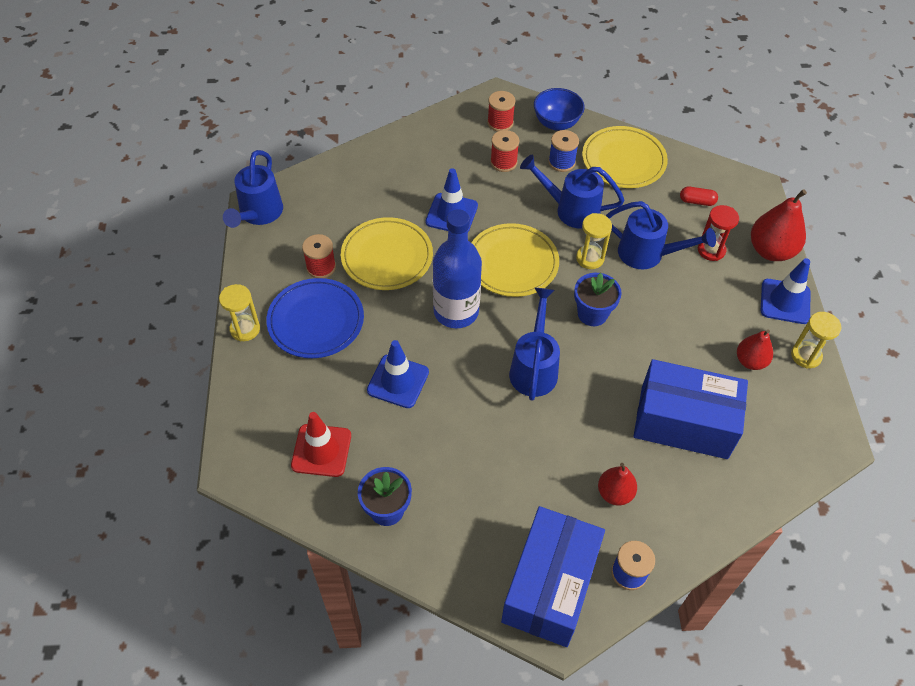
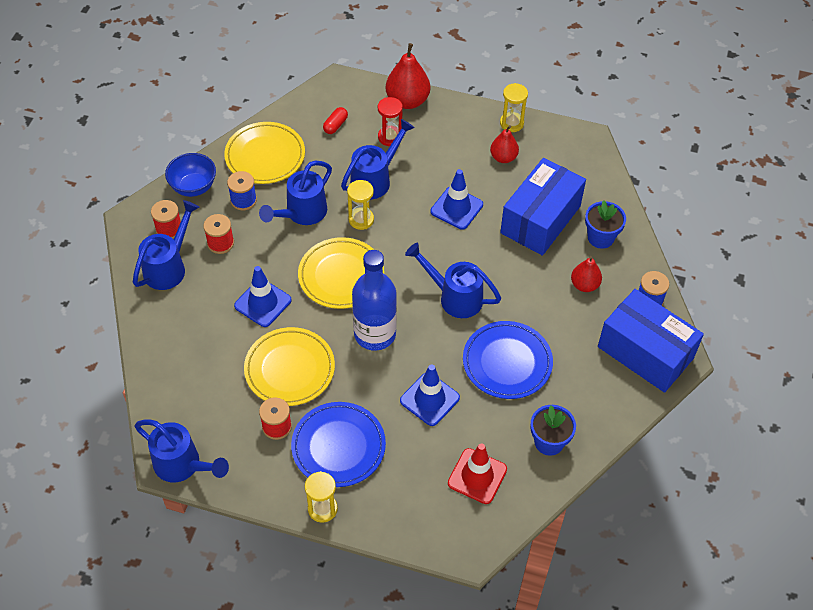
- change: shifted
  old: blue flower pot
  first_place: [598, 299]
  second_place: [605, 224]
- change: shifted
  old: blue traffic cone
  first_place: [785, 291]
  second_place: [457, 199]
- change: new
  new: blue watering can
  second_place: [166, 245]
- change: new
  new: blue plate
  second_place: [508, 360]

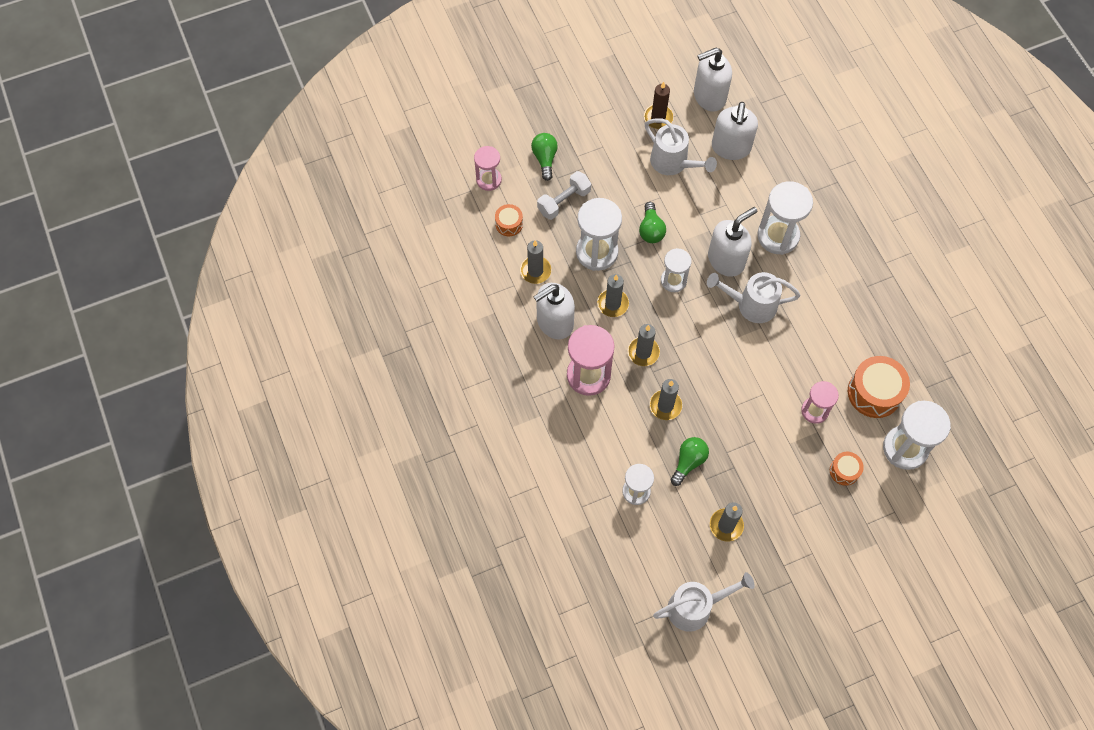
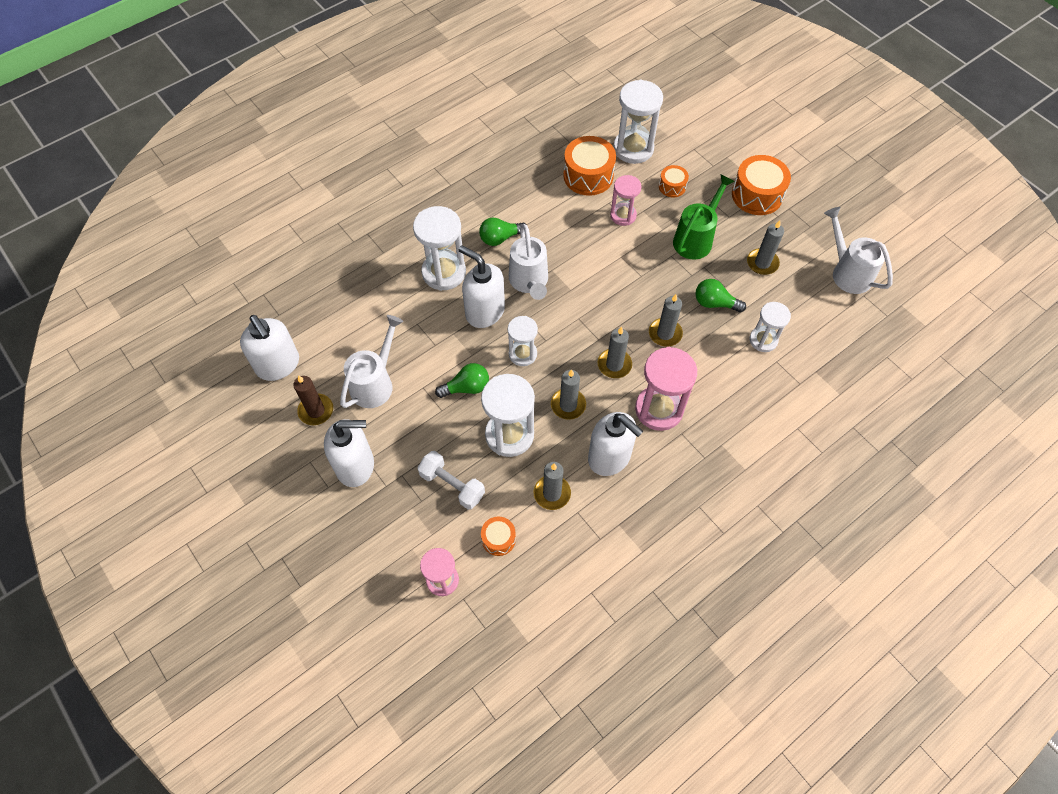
- change: shifted
  old: green light bulb
  first_place: [544, 157]
  second_place: [503, 232]
- change: shifted
  old: white soap dispenser
  first_place: [735, 131]
  second_place: [349, 453]
- change: new
  new: green watering can
  second_place: [704, 216]
- change: new
  new: orange drum
  second_place: [761, 185]

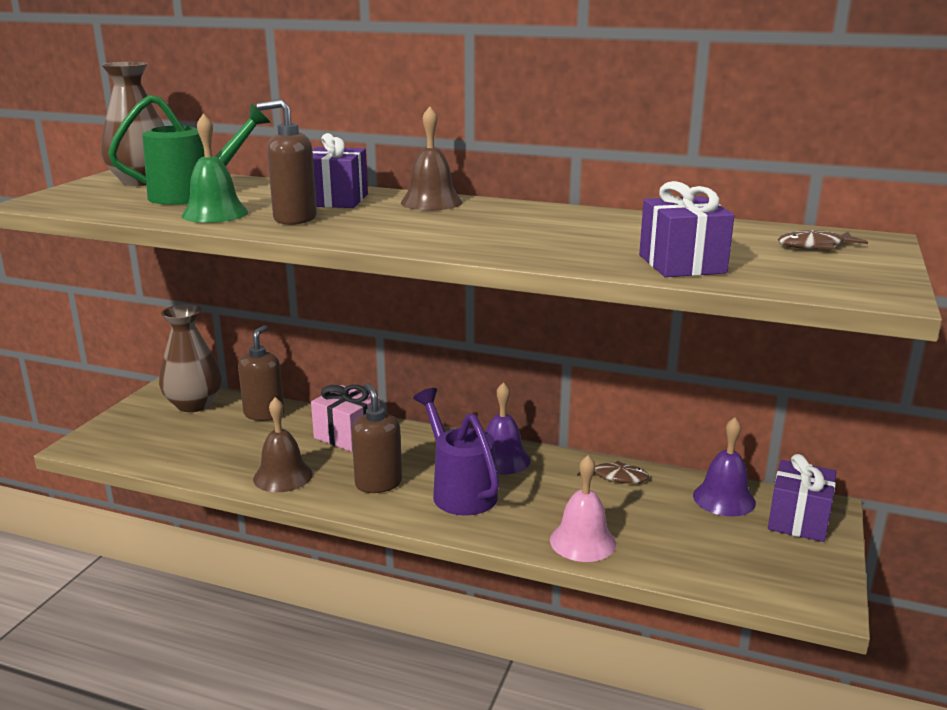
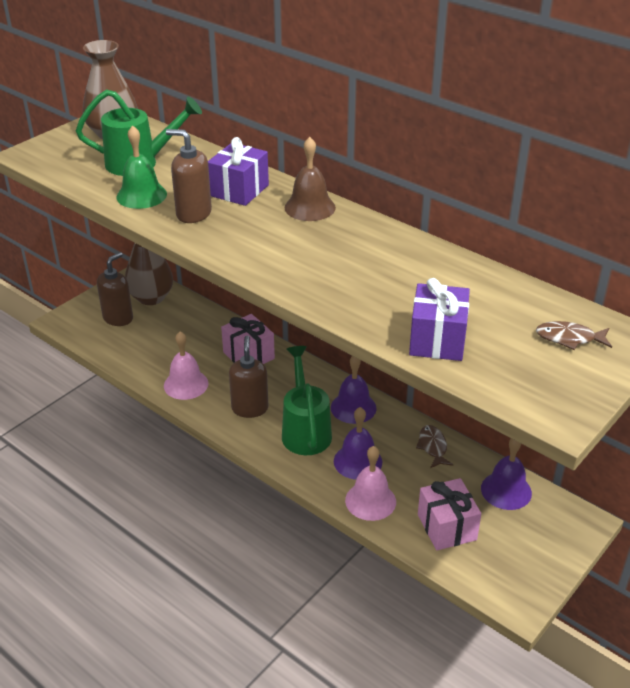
- change: shifted
  old: brown soap dispenser
  first_place: [261, 373]
  second_place: [115, 289]
- change: repainted
  old: brown bell
  new: pink bell
  first_place: [283, 444]
  second_place: [186, 366]
- change: repainted
  old: purple watering can
  new: green watering can
  first_place: [456, 451]
  second_place: [307, 400]
- change: rotated
  old: brown fish
  first_place: [613, 472]
  second_place: [434, 446]
  degrees: -135
- change: gone
  old: purple gift
  first_place: [802, 498]
- change: new
  new: purple bell
  second_place: [358, 443]
- change: new
  new: pink gift
  second_place: [449, 514]

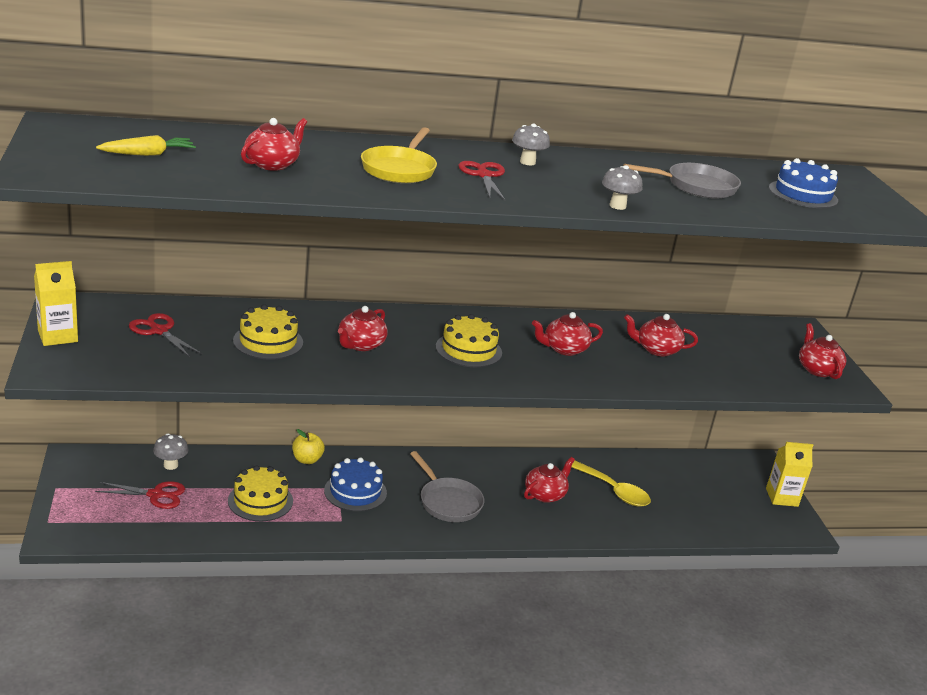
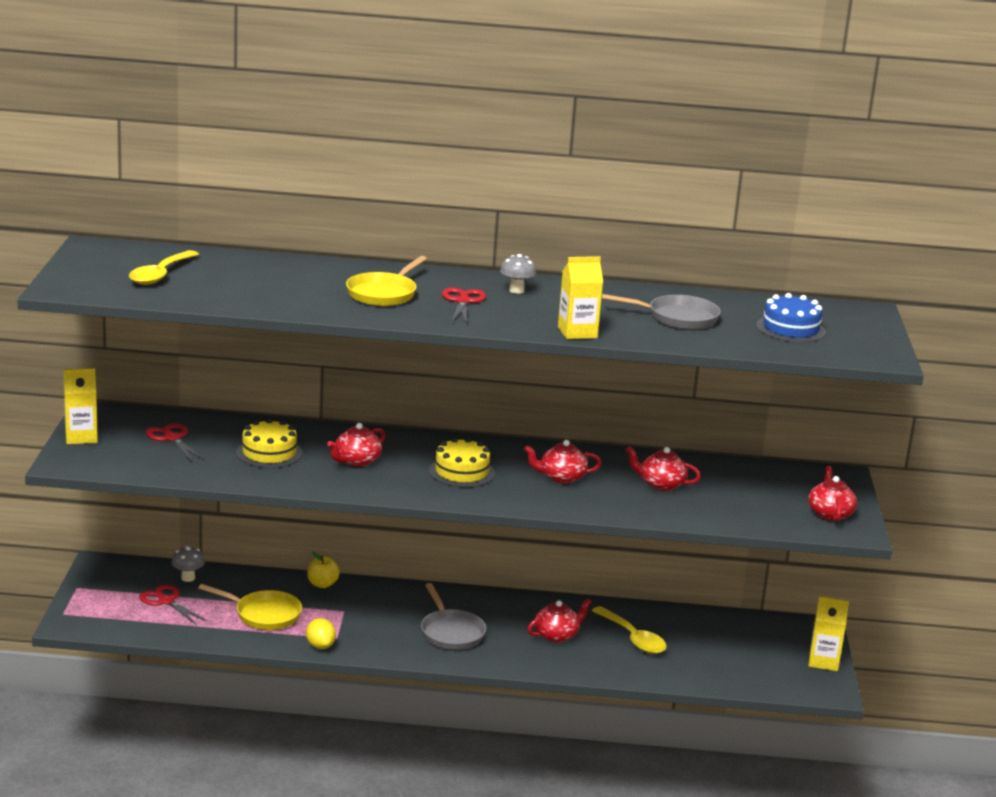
- change: rotated
  old: red scissors
  first_place: [140, 495]
  second_place: [173, 604]
  degrees: -150
- change: swapped
  old: yellow carrot
  new: yellow spoon
  first_place: [146, 145]
  second_place: [164, 267]
- change: swapped
  old: yellow cake
  new: yellow pan
  first_place: [260, 493]
  second_place: [250, 607]
- change: gone
  old: red teapot
  first_place: [274, 144]
- change: gone
  old: blue cake
  first_place: [355, 484]
- change: swapped
  old: grey mushroom
  new: yellow carton
  first_place: [622, 187]
  second_place: [580, 297]
- change: new
  new: yellow lemon
  second_place: [321, 633]

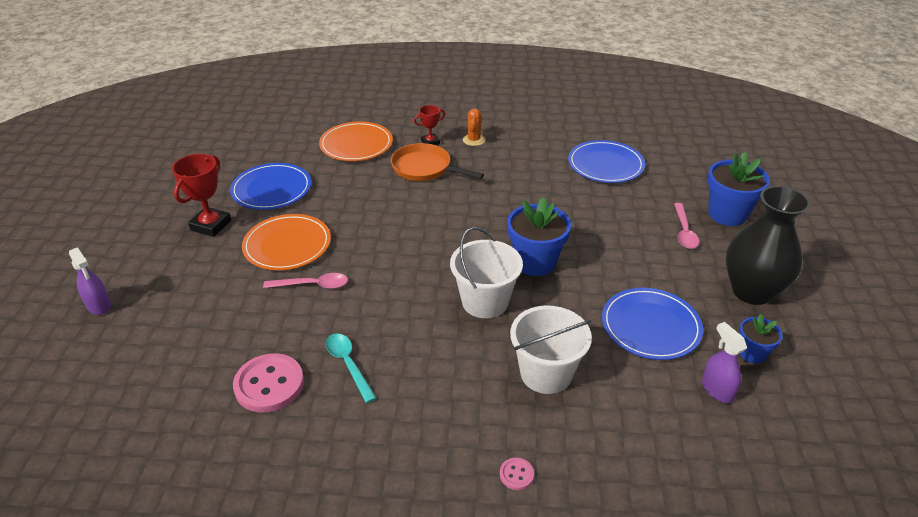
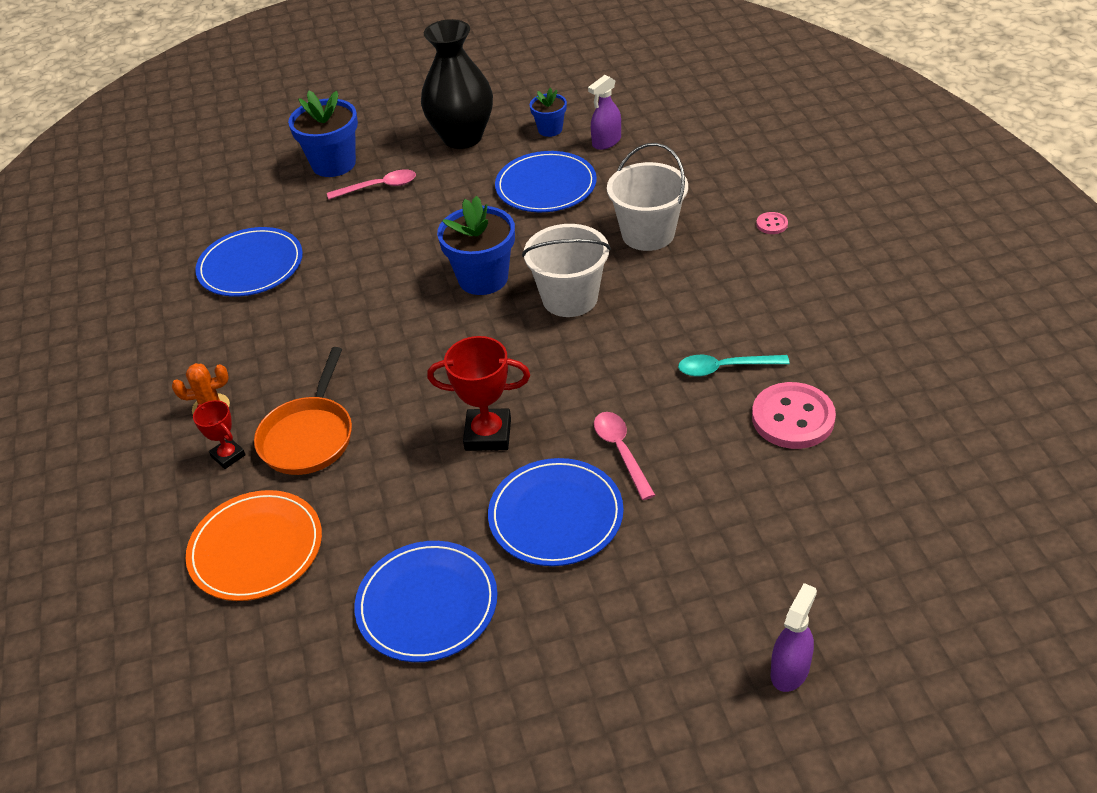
- change: shifted
  old: red trophy
  first_place: [201, 195]
  second_place: [478, 393]
- change: repainted
  old: orange plate
  new: blue plate
  first_place: [286, 242]
  second_place: [556, 512]
- change: rotated
  old: turquoise spoon
  first_place: [351, 368]
  second_place: [734, 366]
  degrees: 45

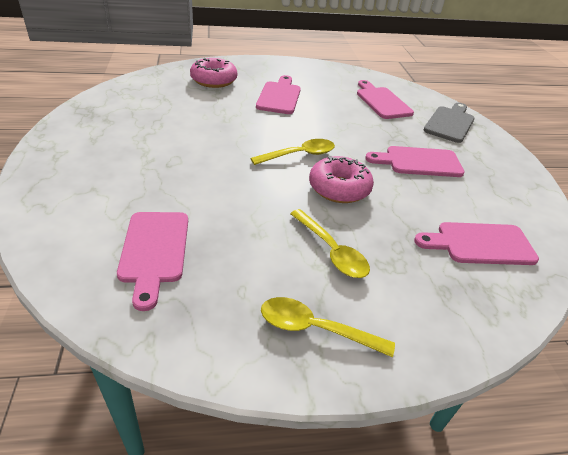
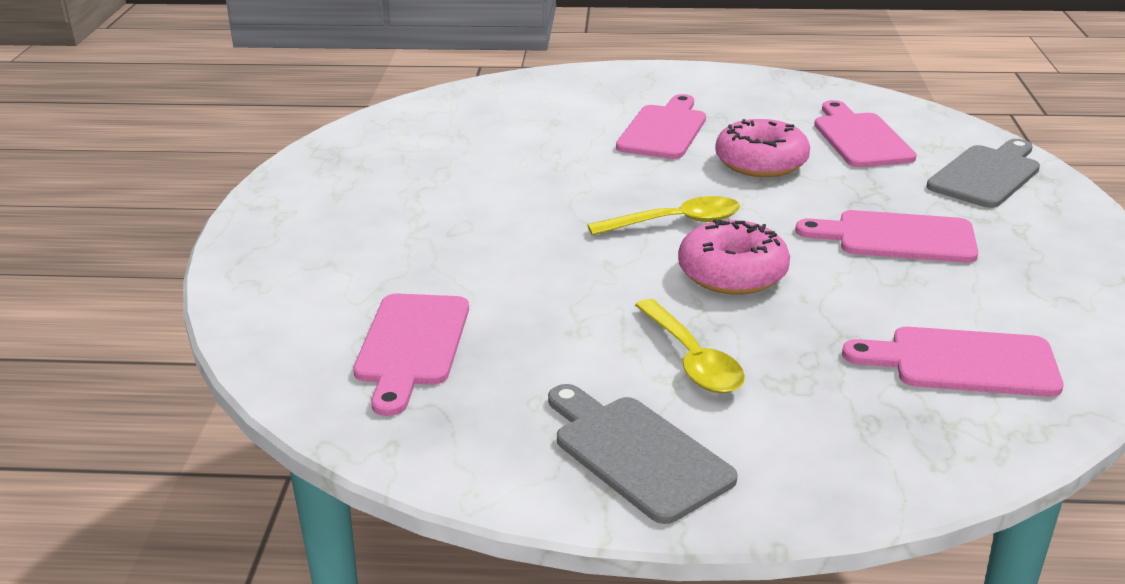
- change: shifted
  old: pink donut
  first_place: [213, 73]
  second_place: [762, 148]
- change: swapped
  old: yellow spoon
  new: grey cutting board
  first_place: [328, 327]
  second_place: [643, 454]

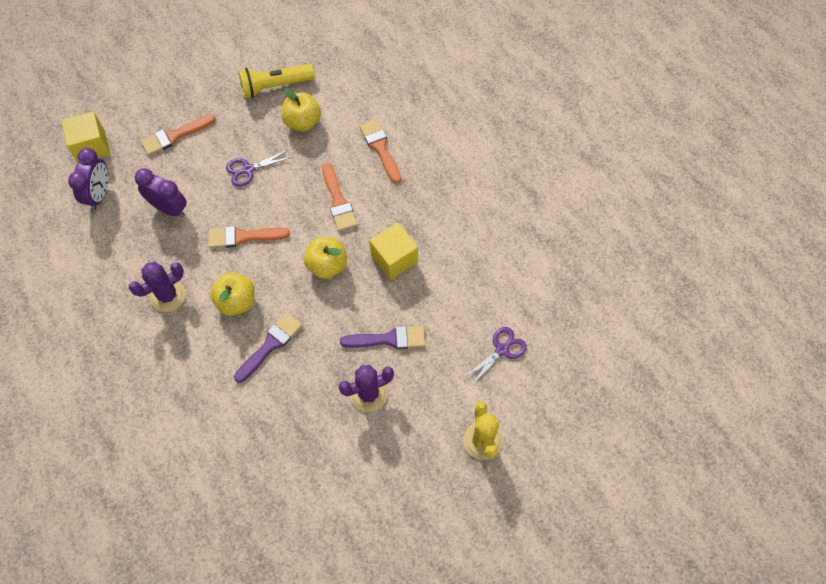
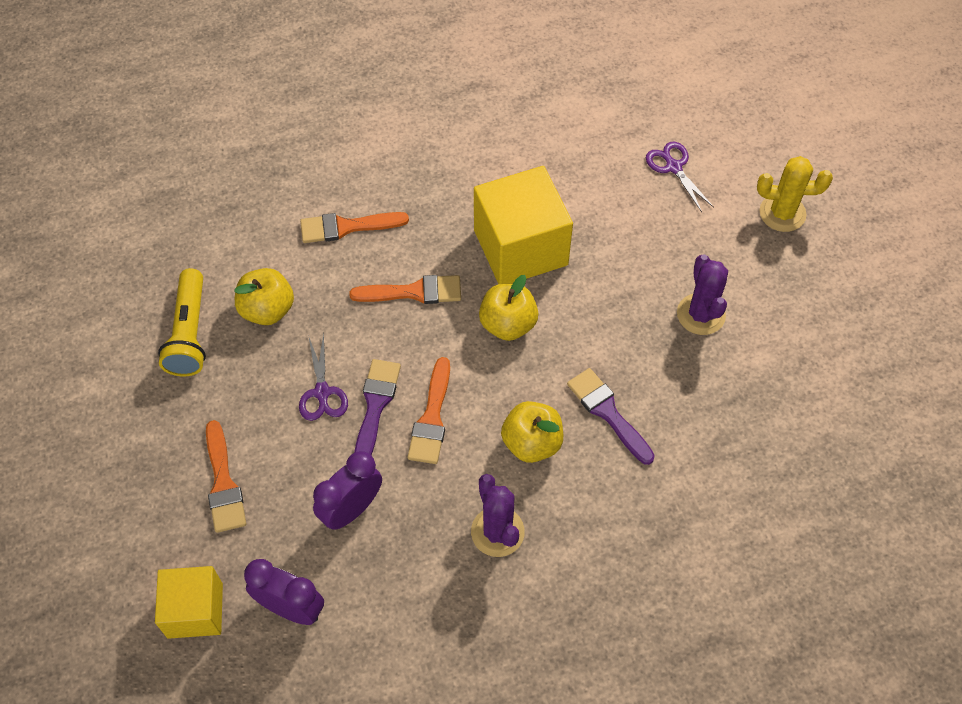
- change: shifted
  old: purple brush
  first_place: [382, 337]
  second_place: [377, 407]
- change: scaled
  old: yellow cube
  first_place: [394, 251]
  second_place: [523, 225]
  factor: 1.61

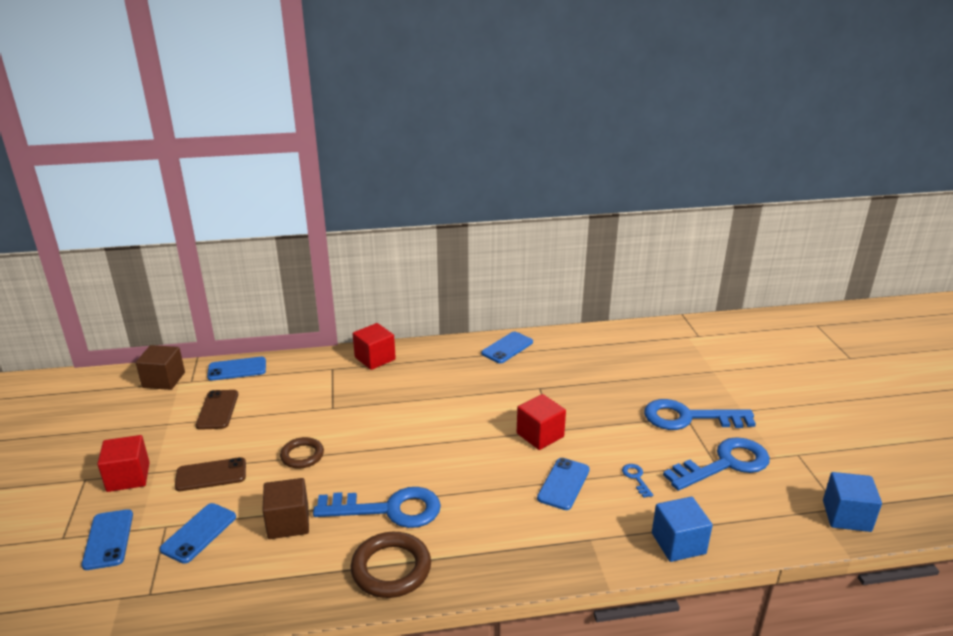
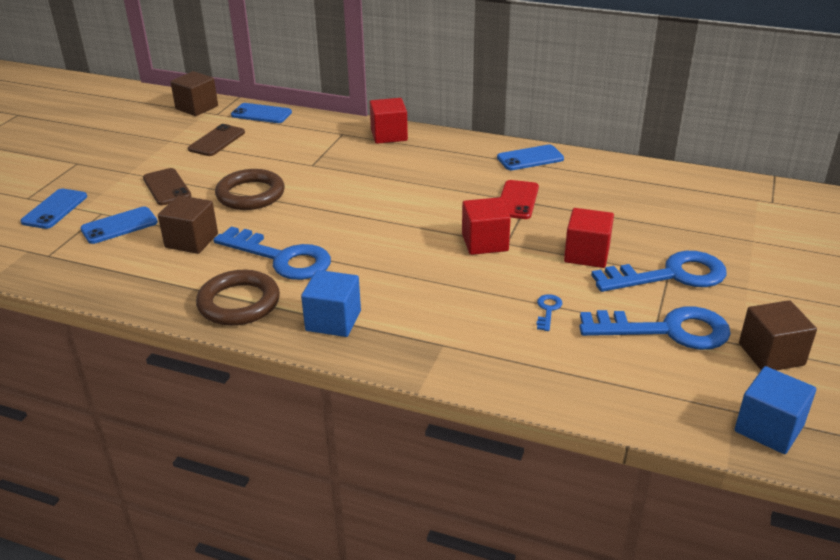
- change: shifted
  old: red cube
  first_place: [123, 463]
  second_place: [589, 238]
- change: rotated
  old: brown phone
  first_place: [210, 474]
  second_place: [167, 186]
  degrees: 45
- change: scaled
  old: brown ring
  first_place: [302, 453]
  second_place: [250, 189]
  factor: 1.57
- change: gone
  old: blue phone
  first_place: [563, 484]
- change: rotated
  old: blue key
  first_place: [700, 414]
  second_place: [659, 271]
  degrees: 135
- change: shifted
  old: blue cube
  first_place: [682, 529]
  second_place: [331, 303]
- change: new
  new: red phone
  second_place: [519, 199]
- change: new
  new: brown cube
  second_place: [778, 335]

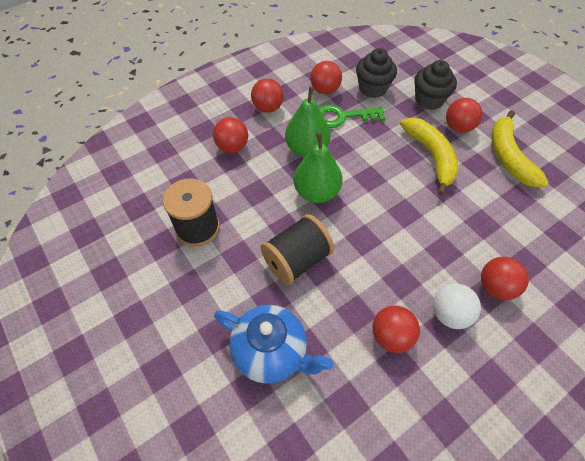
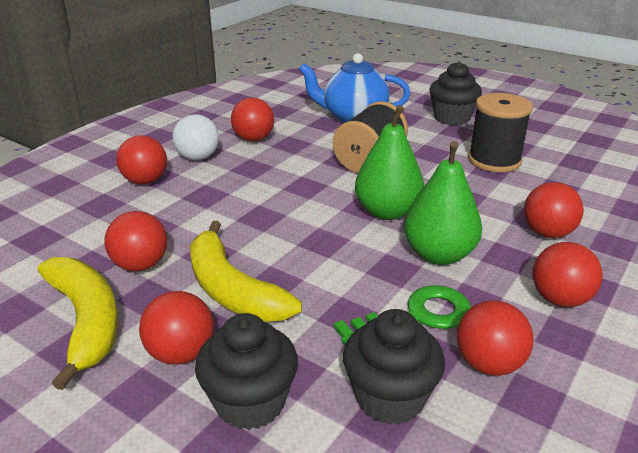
- change: new
  new: red ball
  second_place: [135, 241]
- change: new
  new: black cupcake
  second_place: [455, 93]

